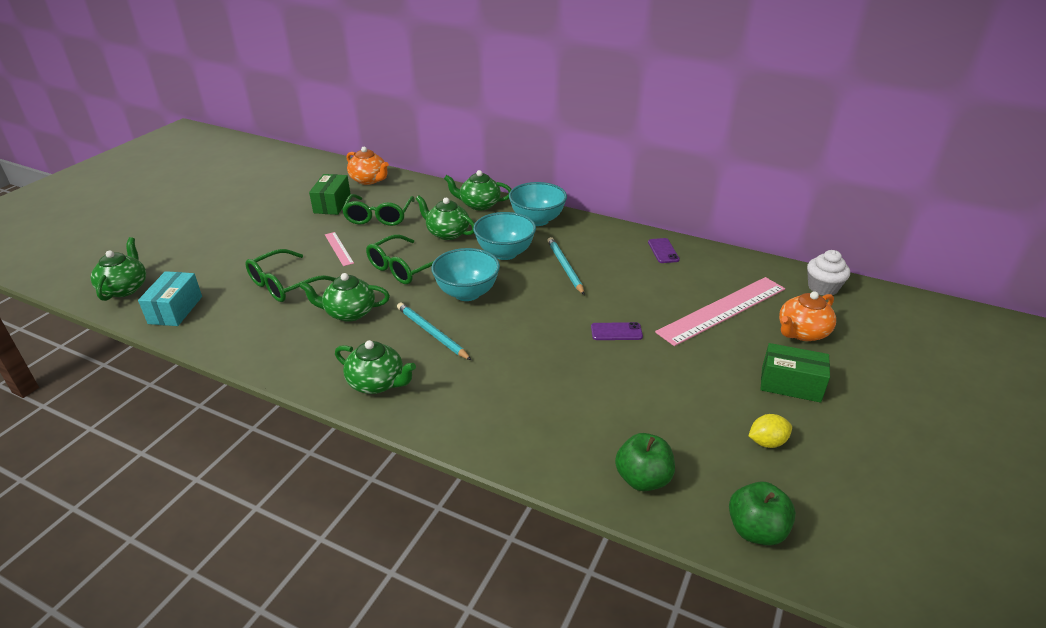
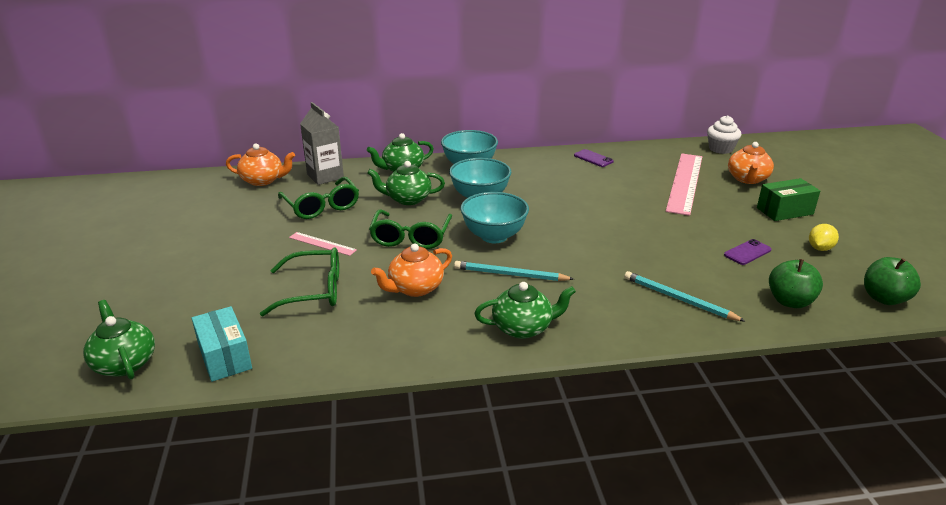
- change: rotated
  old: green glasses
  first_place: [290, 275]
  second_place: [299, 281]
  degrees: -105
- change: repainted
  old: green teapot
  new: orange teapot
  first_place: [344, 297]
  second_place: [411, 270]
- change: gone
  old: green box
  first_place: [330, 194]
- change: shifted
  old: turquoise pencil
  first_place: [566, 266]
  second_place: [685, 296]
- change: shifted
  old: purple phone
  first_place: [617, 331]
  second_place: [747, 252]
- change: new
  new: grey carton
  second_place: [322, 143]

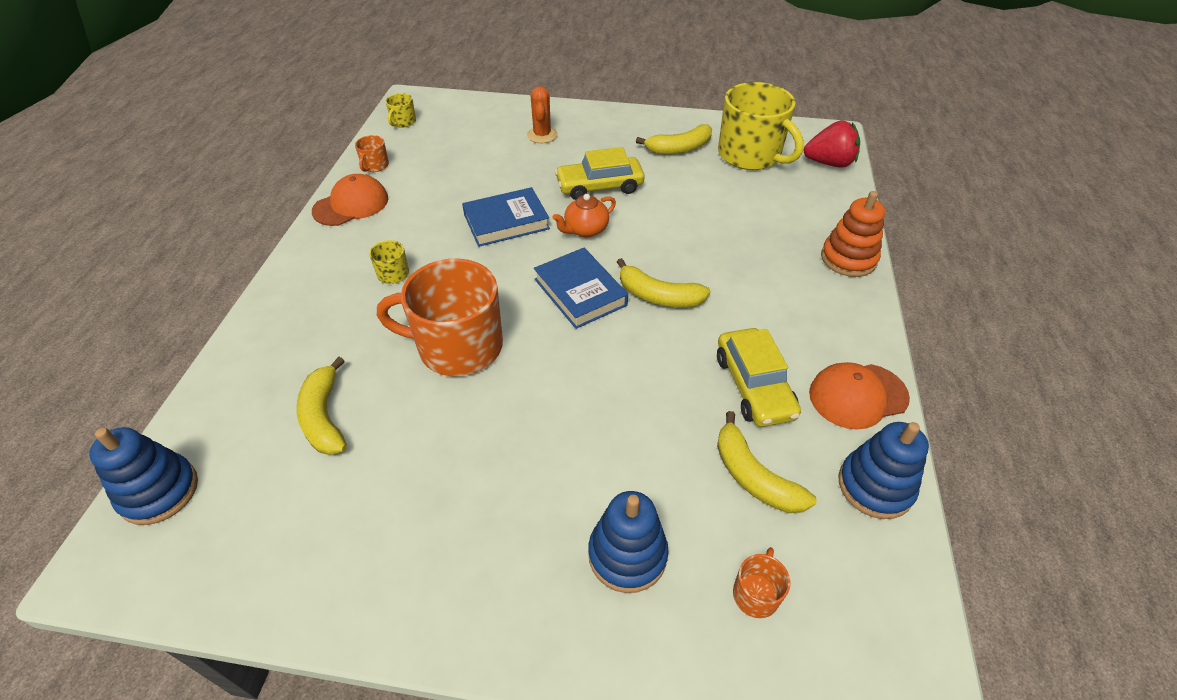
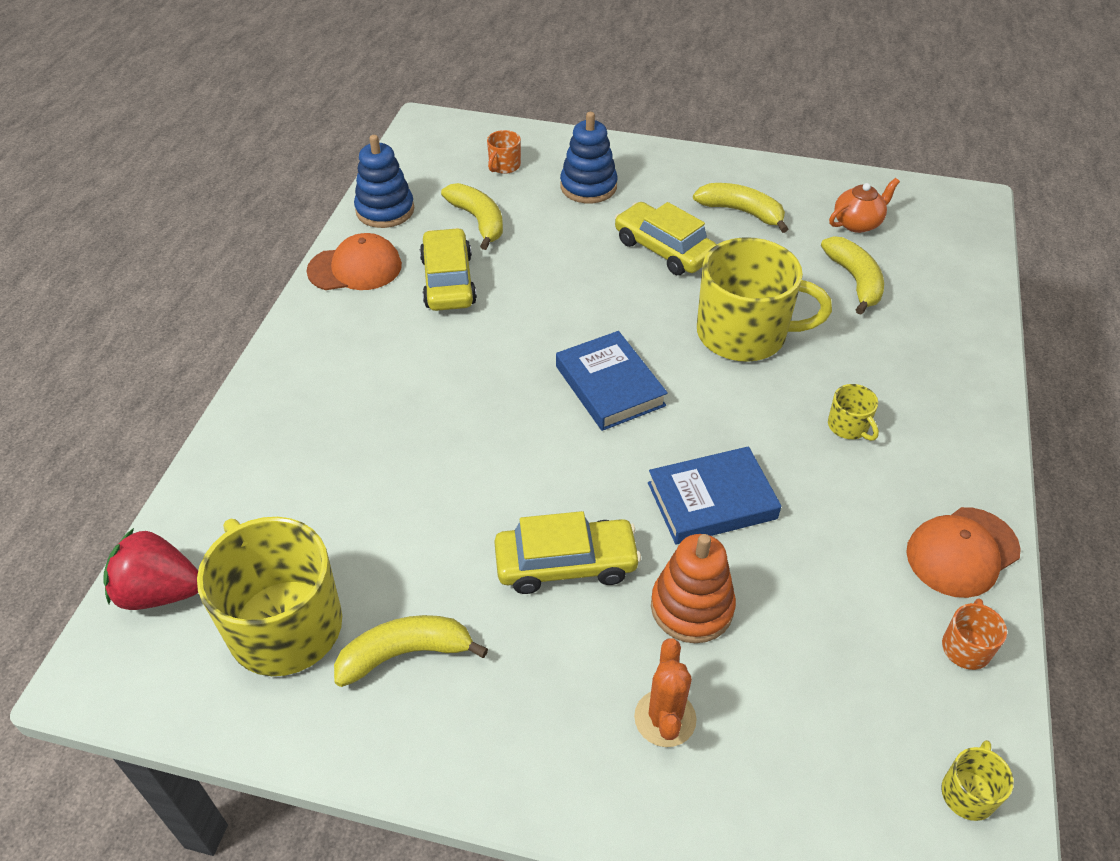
- change: gone
  old: blue stacking toy
  first_place: [143, 476]
- change: repainted
  old: orange mug
  new: yellow mug
  first_place: [440, 317]
  second_place: [764, 299]
- change: shifted
  old: orange teapot
  first_place: [584, 215]
  second_place: [864, 205]
- change: shifted
  old: yellow banana
  first_place: [664, 282]
  second_place: [740, 208]
- change: shifted
  old: orange stacking toy
  first_place: [853, 234]
  second_place: [693, 588]
- change: new
  new: yellow car
  second_place: [666, 238]

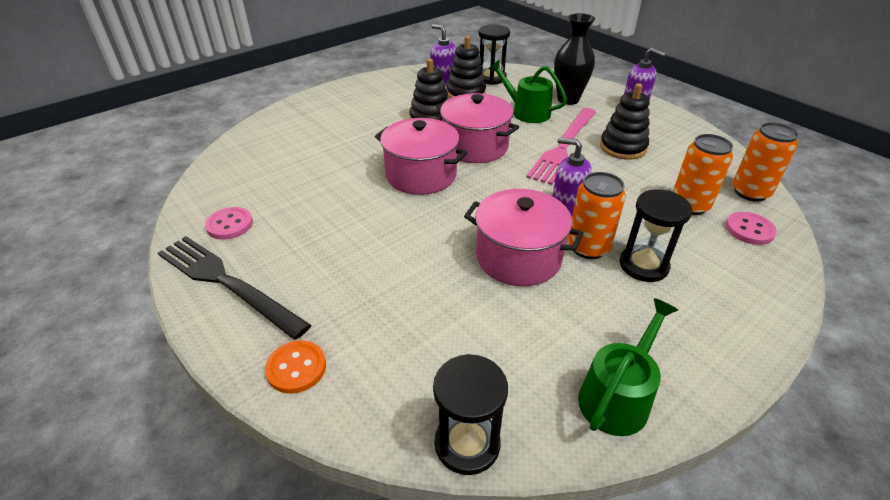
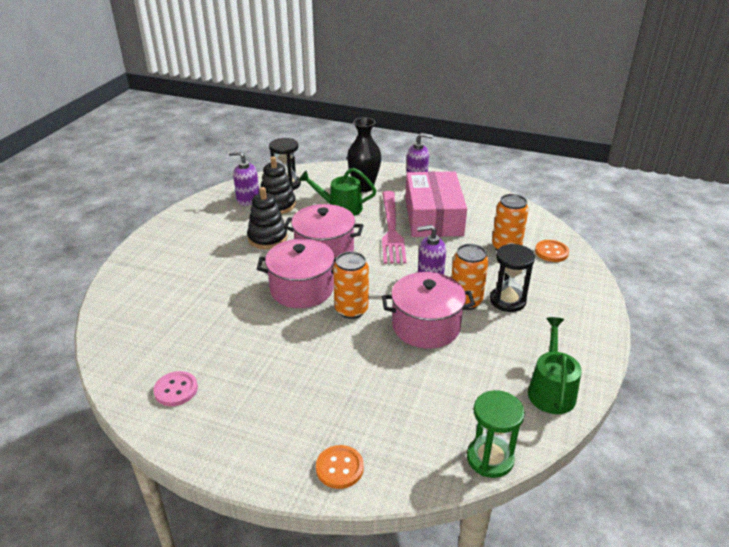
- change: gone
  old: black fork
  first_place: [234, 288]
- change: repainted
  old: black hourglass
  new: green hourglass
  first_place: [470, 414]
  second_place: [496, 434]
- change: swapped
  old: black stacking toy
  new: pink box
  first_place: [625, 121]
  second_place: [436, 204]
- change: repainted
  old: pink button
  new: orange button
  first_place: [751, 228]
  second_place: [552, 251]
- change: shifted
  old: orange can
  first_place: [765, 162]
  second_place: [351, 285]

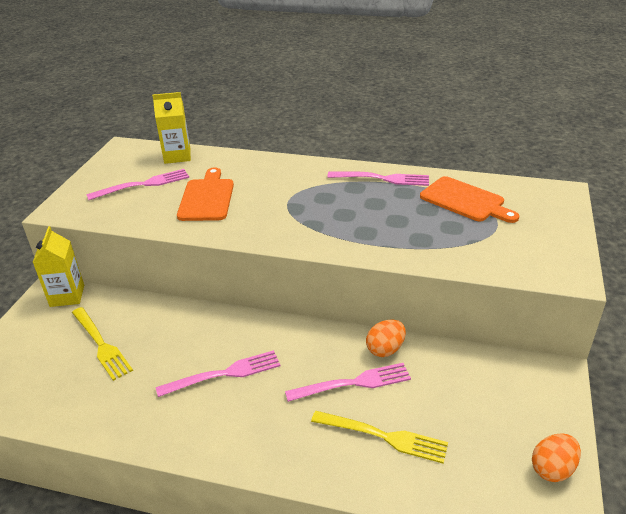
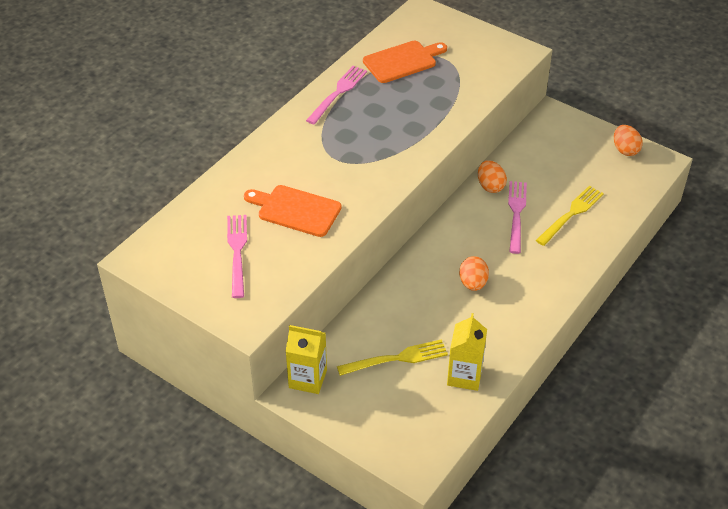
- change: shifted
  old: yellow carton
  first_place: [171, 128]
  second_place: [467, 352]
- change: swapped
  old: pink fork
  new: orange egg
  first_place: [218, 373]
  second_place: [474, 273]

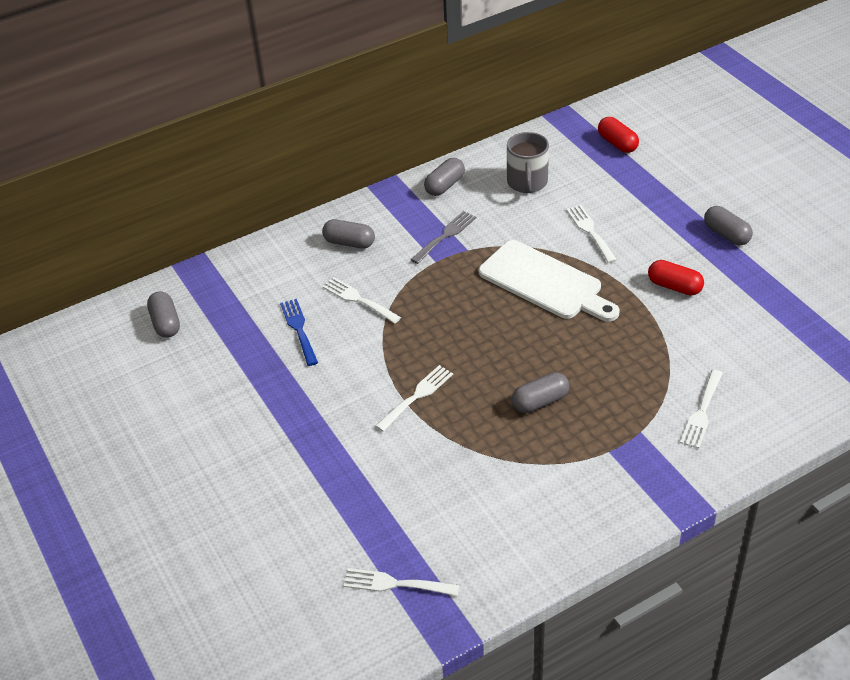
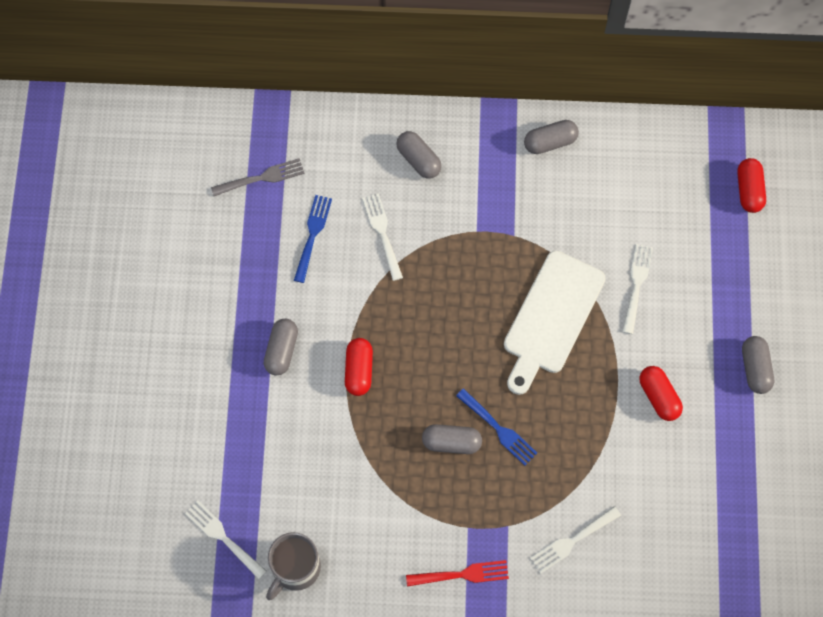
- change: shifted
  old: grey capsule
  first_place: [163, 314]
  second_place: [281, 347]
- change: swapped
  old: white fork
  new: red capsule
  first_place: [414, 398]
  second_place: [359, 367]
- change: shifted
  old: grey fork
  first_place: [443, 237]
  second_place: [258, 177]
- change: rotated
  old: white cutting board
  first_place: [549, 281]
  second_place: [555, 323]
  degrees: 45
- change: shifted
  old: grey mug
  first_place: [528, 162]
  second_place: [293, 566]
- change: new
  new: red fork
  second_place: [457, 573]
- change: new
  new: blue fork
  second_place: [496, 426]

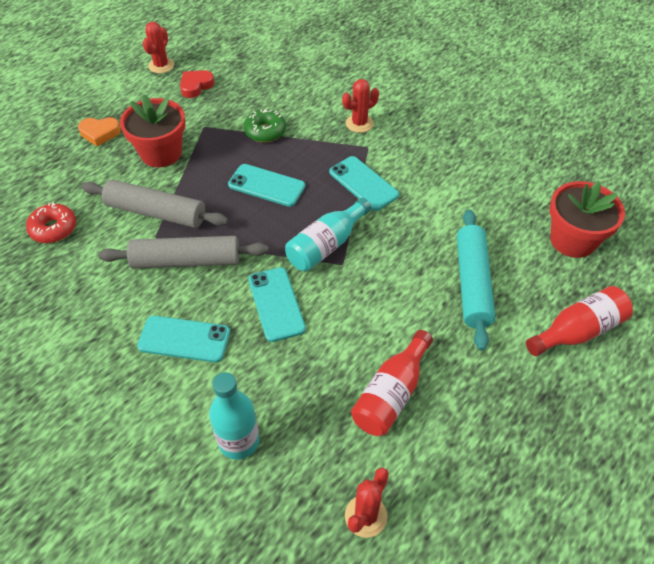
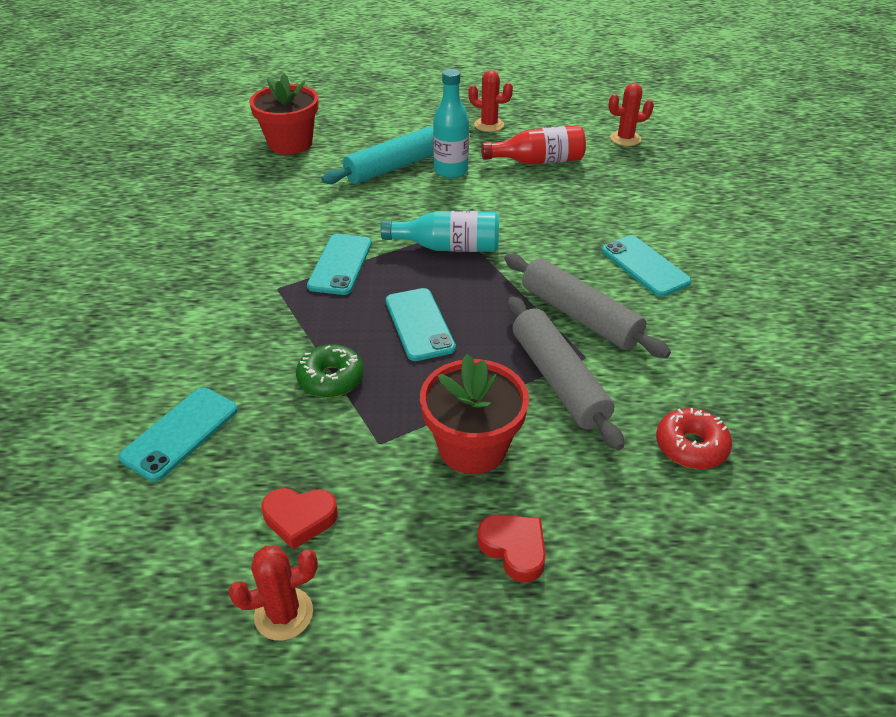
- change: repainted
  old: orange heart
  new: red heart
  first_place: [99, 131]
  second_place: [511, 548]
- change: shifted
  old: turquoise bottle
  first_place: [234, 416]
  second_place: [451, 123]
- change: shifted
  old: turquoise phone
  first_place: [277, 304]
  second_place: [178, 434]
- change: shifted
  old: red cactus
  first_place: [360, 106]
  second_place: [491, 101]
- change: gone
  old: red bottle
  first_place: [579, 321]

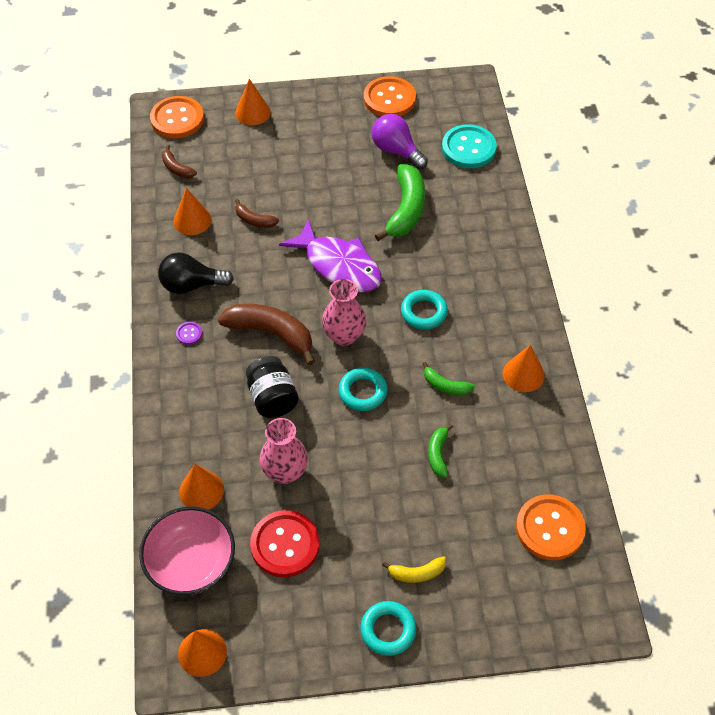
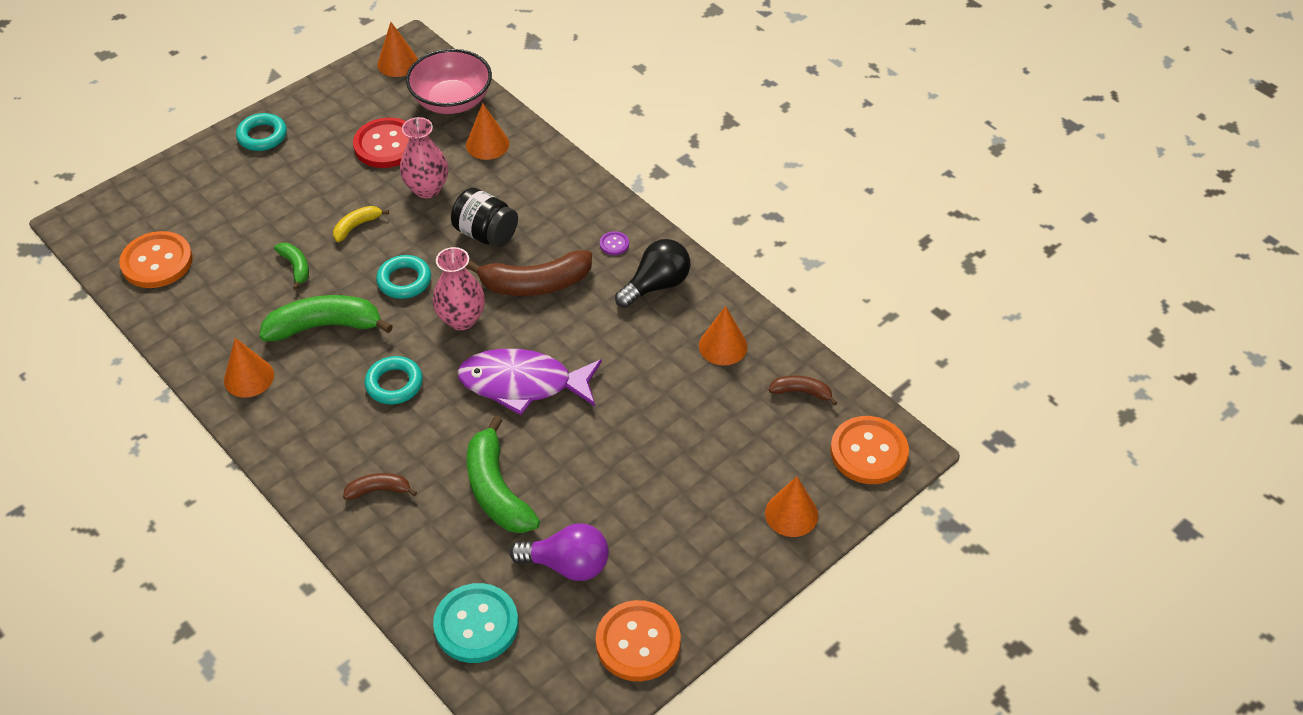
- change: shifted
  old: brown banana
  first_place: [257, 213]
  second_place: [380, 486]
- change: shifted
  old: yellow banana
  first_place: [414, 569]
  second_place: [361, 224]
- change: scaled
  old: green banana
  first_place: [448, 379]
  second_place: [326, 318]
  factor: 1.94

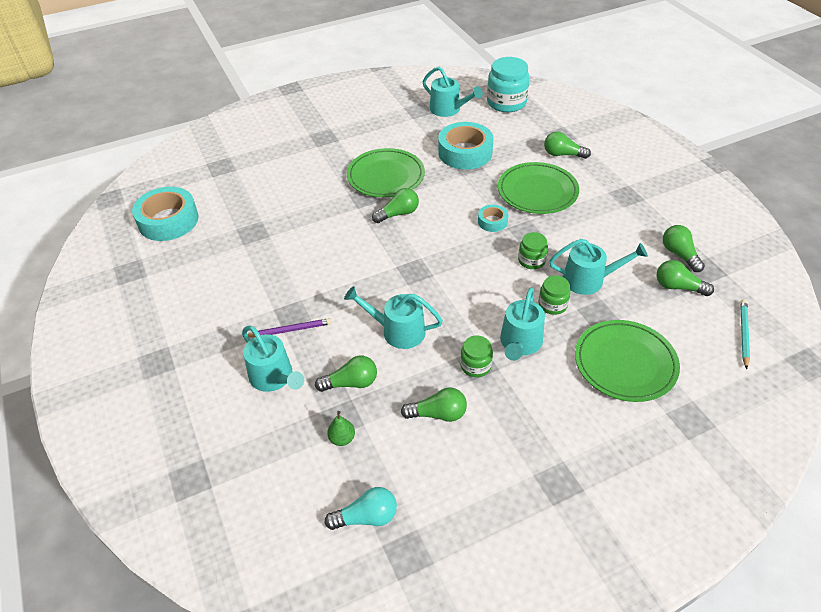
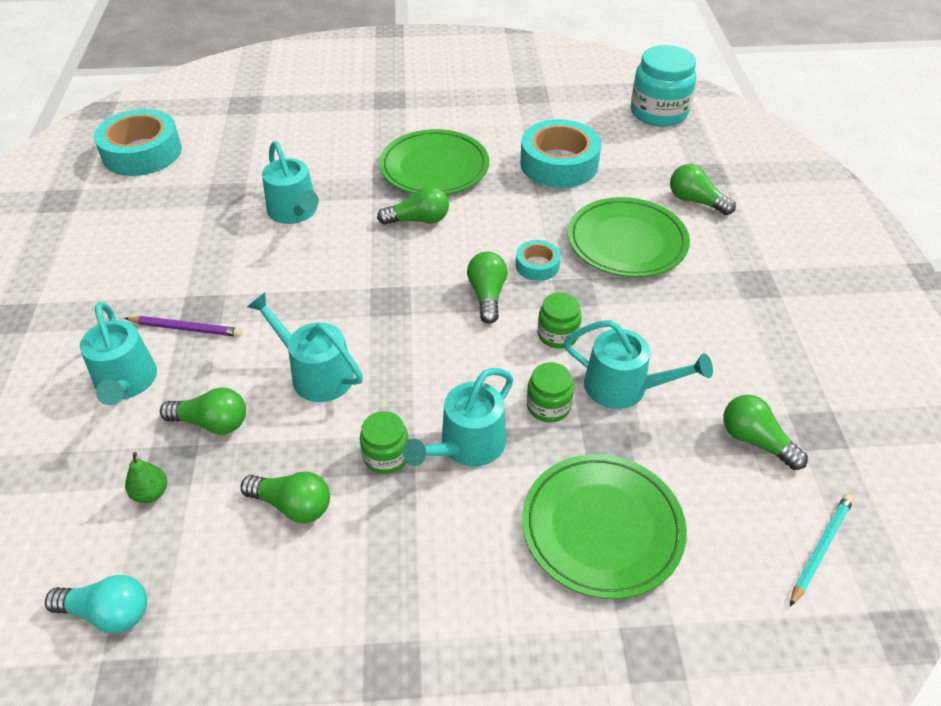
- change: shifted
  old: turquoise watering can
  first_place: [453, 92]
  second_place: [290, 182]
- change: shifted
  old: green light bulb
  first_place: [684, 248]
  second_place: [487, 288]

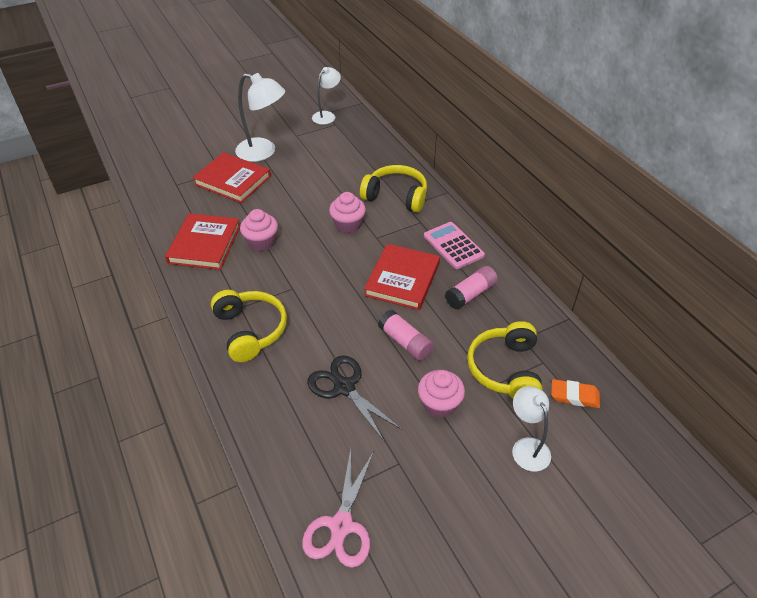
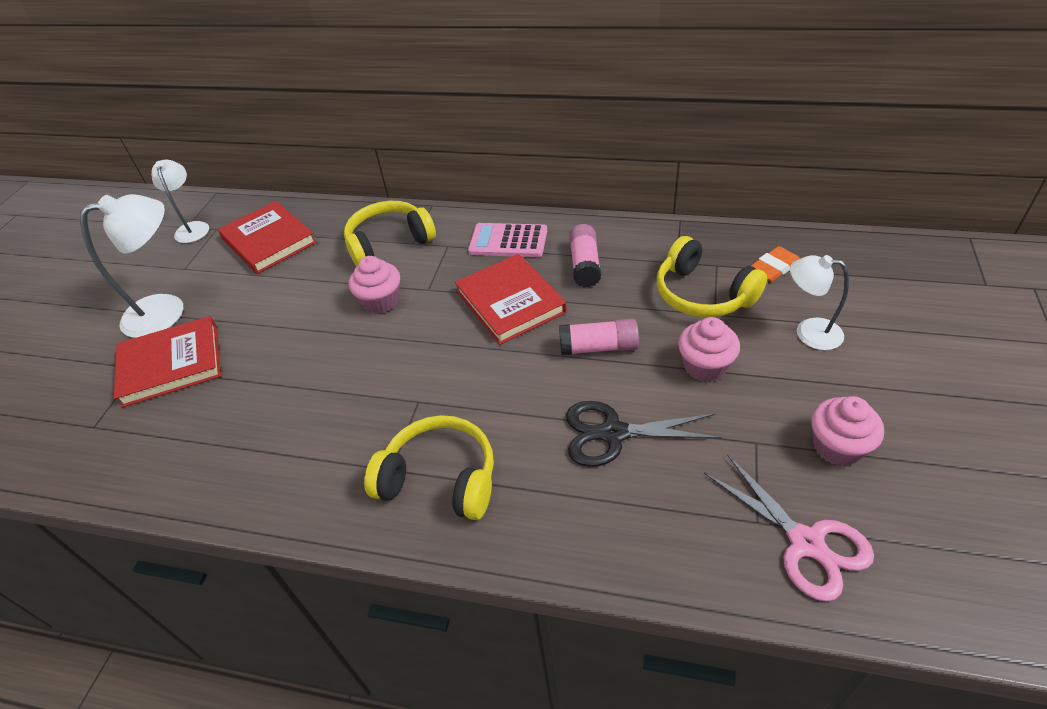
- change: shifted
  old: red book
  first_place: [202, 241]
  second_place: [267, 237]
- change: shifted
  old: pink cupcake
  first_place: [259, 230]
  second_place: [847, 431]

